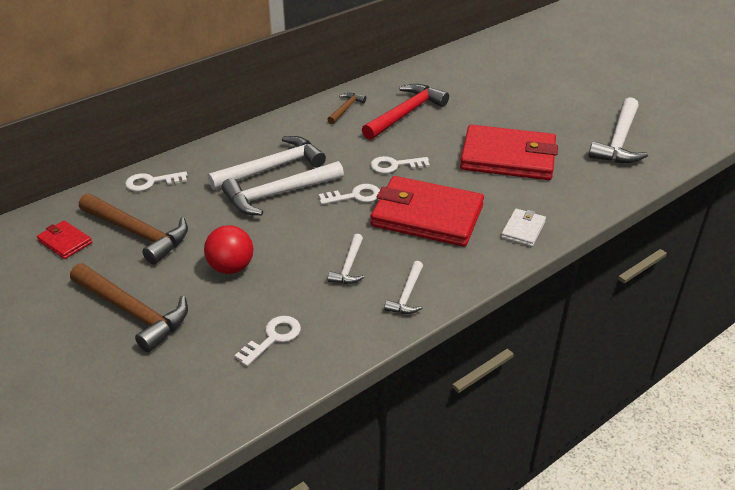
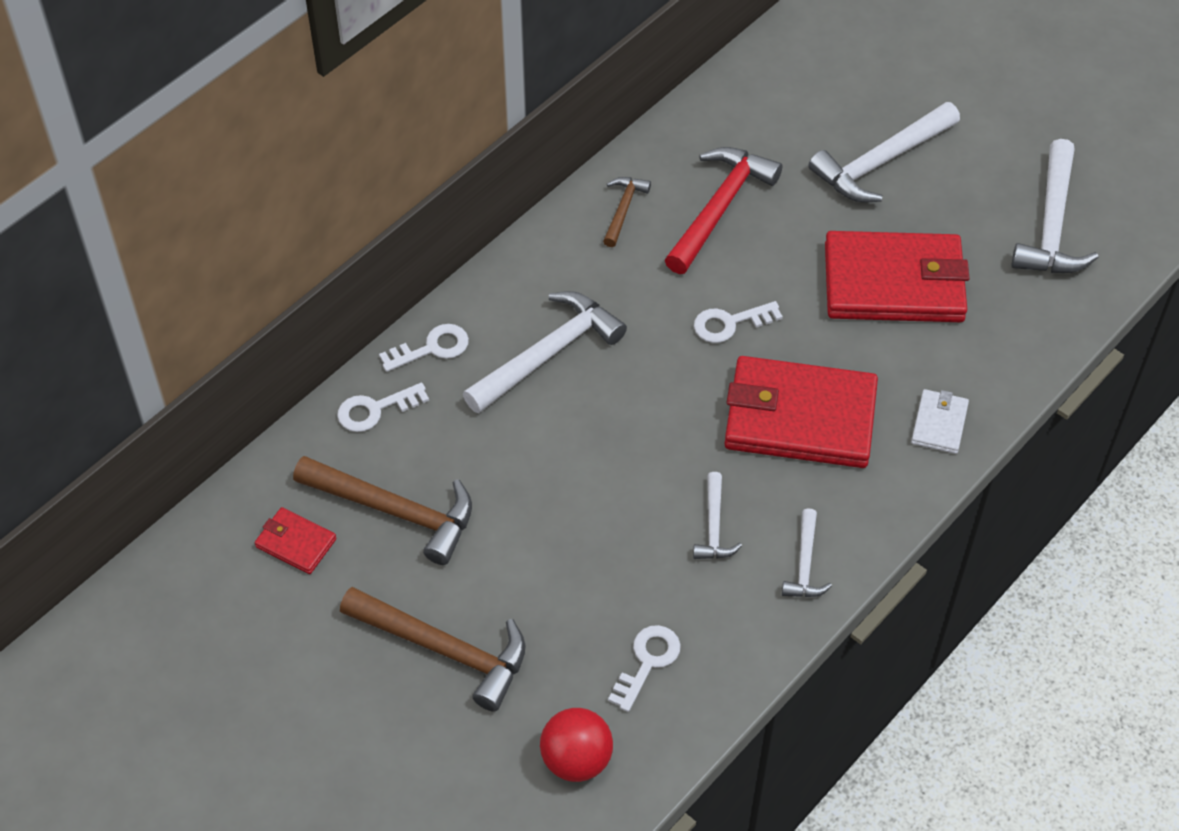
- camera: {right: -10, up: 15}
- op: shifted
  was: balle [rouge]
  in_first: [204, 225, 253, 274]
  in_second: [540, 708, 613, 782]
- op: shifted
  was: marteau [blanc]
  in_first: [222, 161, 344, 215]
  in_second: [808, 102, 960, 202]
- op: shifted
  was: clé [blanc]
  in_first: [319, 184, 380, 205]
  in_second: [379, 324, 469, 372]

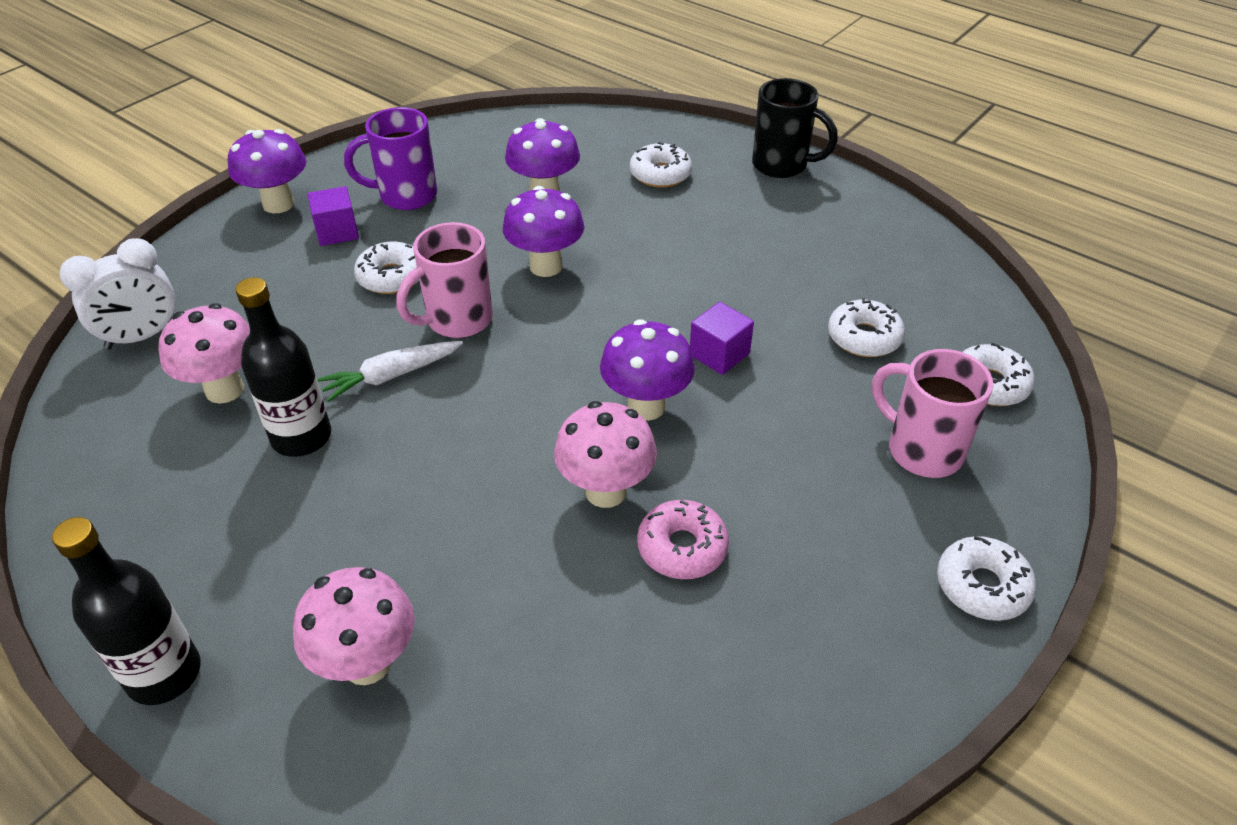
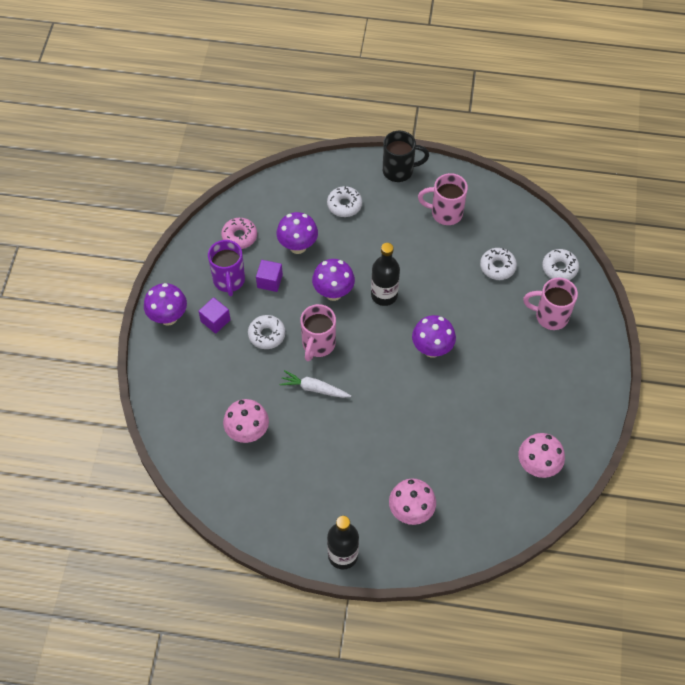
- camera: {right: -30, up: 15}
- op: gone
  was: réveil [blanc]
  in_first: [60, 238, 176, 349]
- op: gone
  was: beignet [blanc]
  in_first: [937, 536, 1036, 621]
- op: new
  now: tasse [rose]
  in_second: [418, 173, 468, 225]
- op: shifted
  was: bouteille [noir]
  in_first: [235, 277, 331, 457]
  in_second: [371, 243, 400, 306]
- op: shifted
  was: champignon [rose]
  in_first: [554, 401, 657, 508]
  in_second: [519, 433, 565, 478]
- op: shifted
  was: beignet [rose]
  in_first: [637, 500, 729, 579]
  in_second: [221, 218, 257, 249]
- op: shifted
  was: cube [violet]
  in_first: [690, 302, 754, 375]
  in_second: [256, 260, 283, 292]
- op: rotated
  was: carotte [blanc]
  in_first: [317, 341, 463, 402]
  in_second: [279, 370, 351, 398]
  clockwise: 75
- op: rotated
  was: tasse [violet]
  in_first: [344, 107, 437, 210]
  in_second: [208, 240, 245, 296]
  clockwise: -60

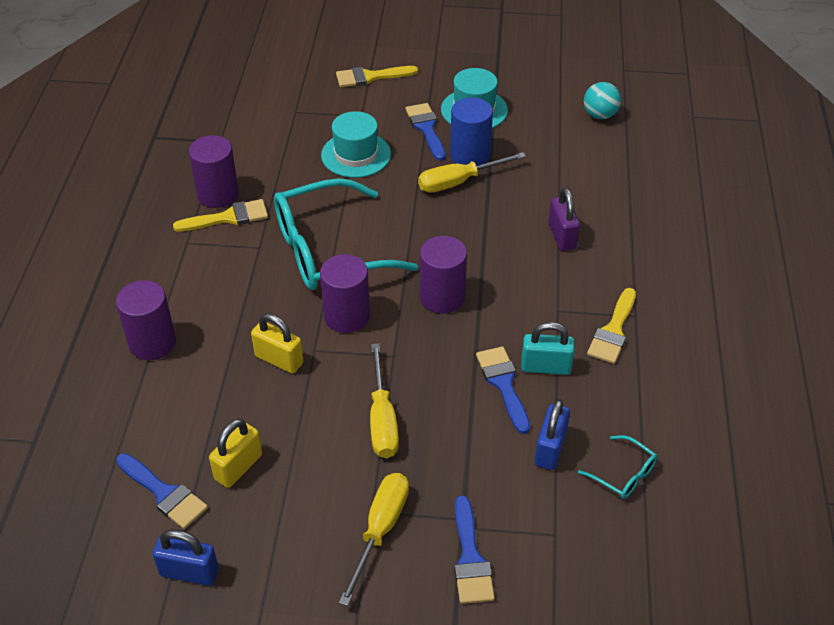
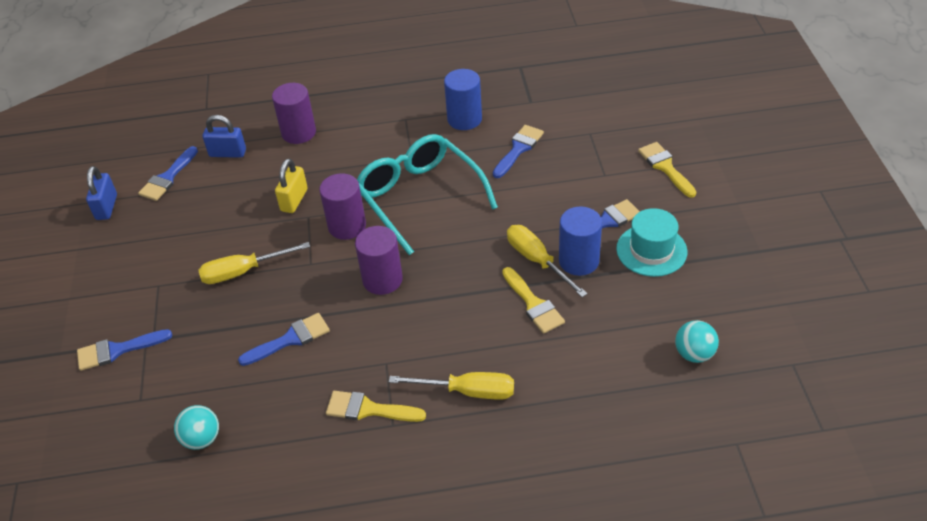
- camera: {right: 80, up: 0}
- op: gone
  was: cadenas [jaune]
  in_first: [209, 419, 262, 488]
- op: gone
  was: chapeau [turquoise]
  in_first: [321, 111, 391, 178]
- op: gone
  was: cadenas [turquoise]
  in_first: [521, 322, 575, 375]
- op: gone
  was: cadenas [violet]
  in_first: [548, 188, 580, 251]
- op: new
  now: pinceau [bleu]
  in_second: [493, 125, 544, 178]
- op: shifted
  was: pinceau [jaune]
  in_first: [173, 199, 268, 232]
  in_second: [502, 267, 565, 334]
- op: shifted
  was: tournevis [jaune]
  in_first: [339, 473, 409, 606]
  in_second: [389, 372, 514, 400]
- op: shifted
  was: cadenas [bleu]
  in_first: [535, 399, 570, 470]
  in_second: [203, 115, 246, 158]
- op: swapped
  was: lunettes [turquoise]
  now: balle [turquoise]
  in_first: [578, 435, 657, 499]
  in_second: [174, 405, 219, 450]
- op: repainted
  was: cylindre [violet]
  now: cylindre [bleu]
  in_first: [189, 135, 239, 208]
  in_second: [444, 69, 482, 130]

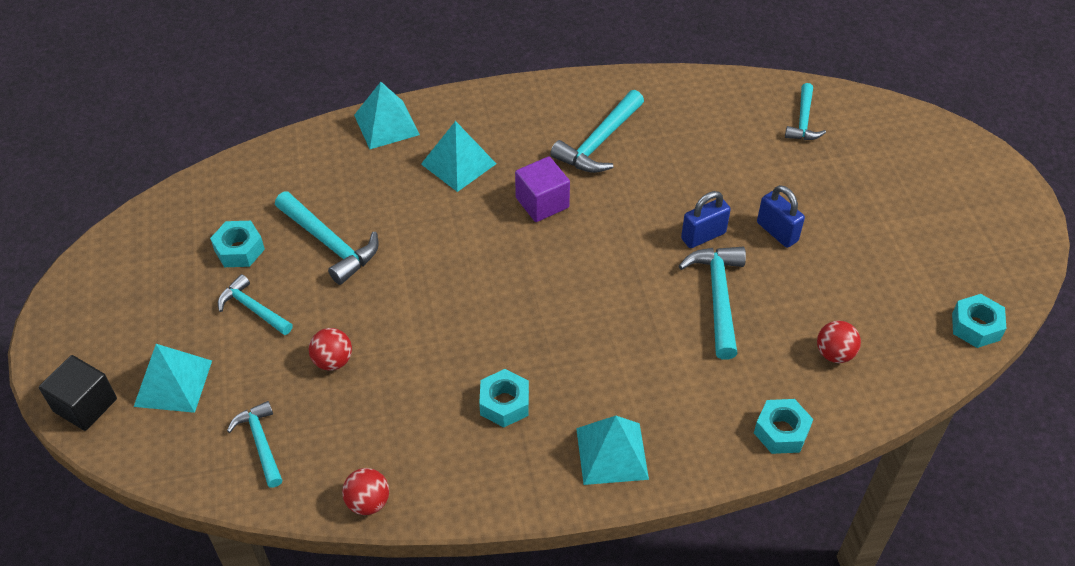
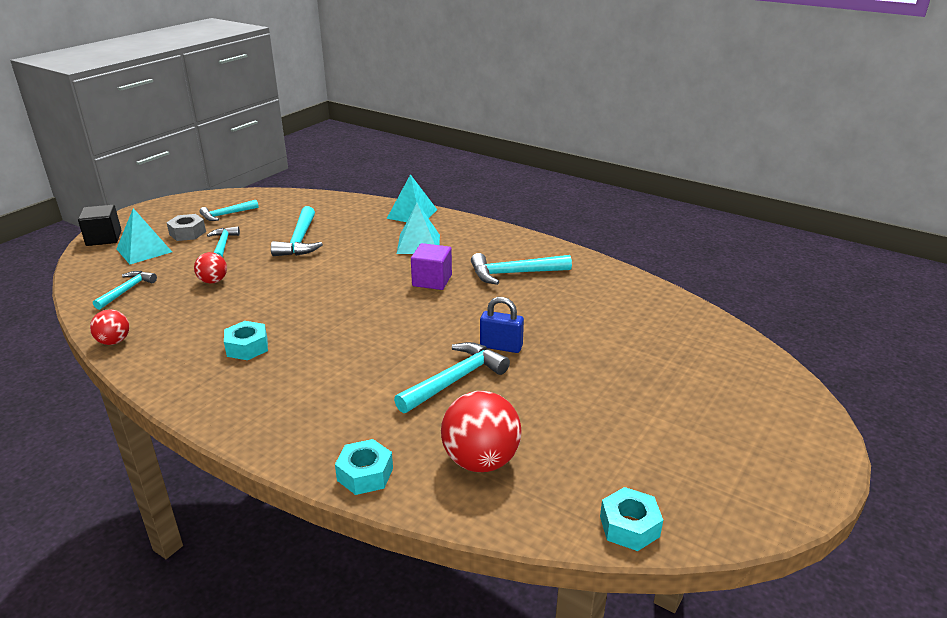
- camera: {right: 45, up: -20}
- op: gone
  was: écrou [turquoise]
  in_first: [210, 221, 265, 267]
- op: gone
  was: pyramide [turquoise]
  in_first: [576, 416, 649, 485]
- op: gone
  was: cadenas [bleu]
  in_first: [757, 185, 805, 248]
- op: new
  now: écrou [gris]
  in_second: [166, 214, 206, 241]
- op: shifted
  was: marteau [turquoise]
  in_first: [785, 83, 826, 140]
  in_second: [199, 200, 259, 221]
- op: scaled
  was: balle [rouge]
  in_first: [817, 321, 861, 363]
  in_second: [441, 391, 522, 472]
  ratio: 1.8

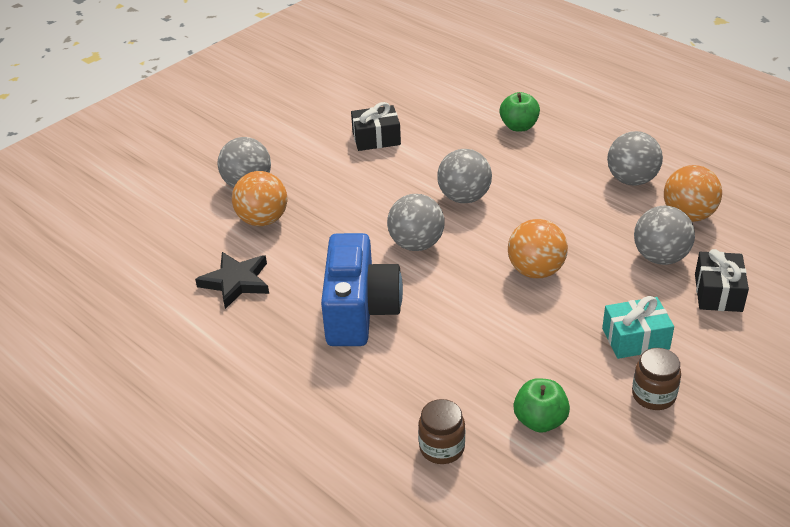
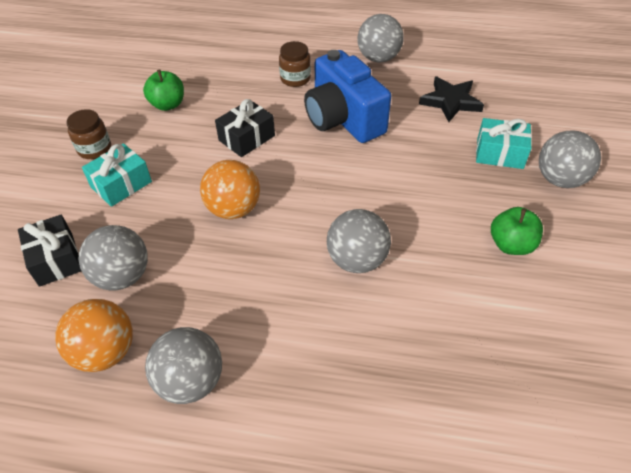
- camera: {right: 145, up: 10}
- op: shifted
  was: cadeau [noir]
  in_first: [351, 102, 401, 151]
  in_second: [215, 99, 275, 157]
- op: shifted
  was: balle [gris]
  in_first: [387, 194, 444, 251]
  in_second: [357, 14, 404, 63]
- op: shifted
  was: bocal [marron]
  in_first: [418, 399, 465, 464]
  in_second: [279, 41, 311, 87]
- op: shifted
  was: pomme [vert]
  in_first: [500, 92, 540, 131]
  in_second: [491, 207, 543, 255]
- op: swapped
  was: balle [orange]
  now: cadeau [turquoise]
  in_first: [232, 171, 287, 226]
  in_second: [476, 118, 532, 169]

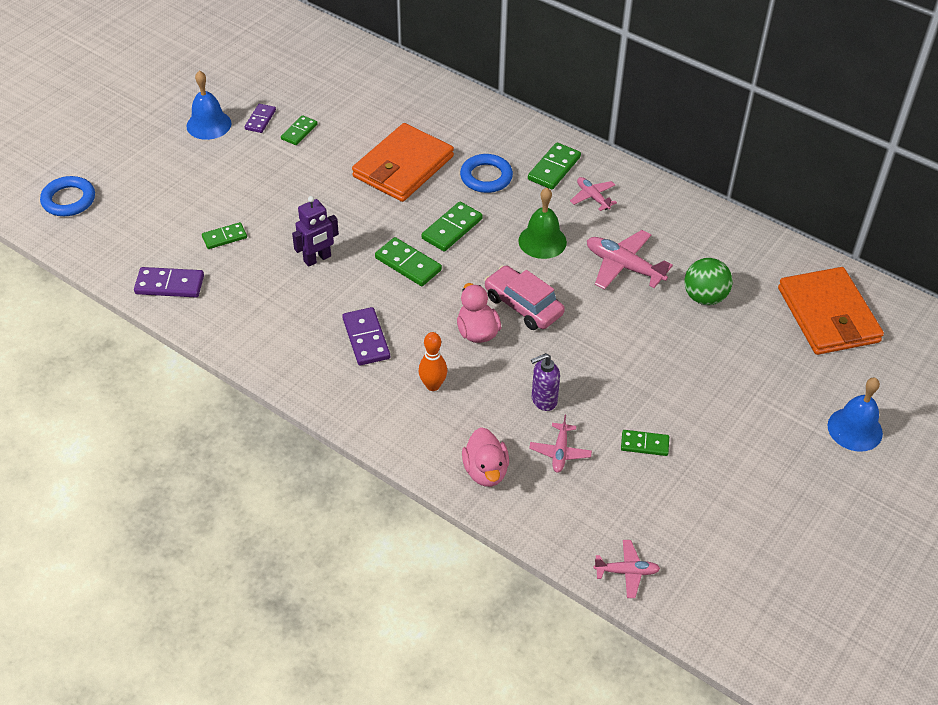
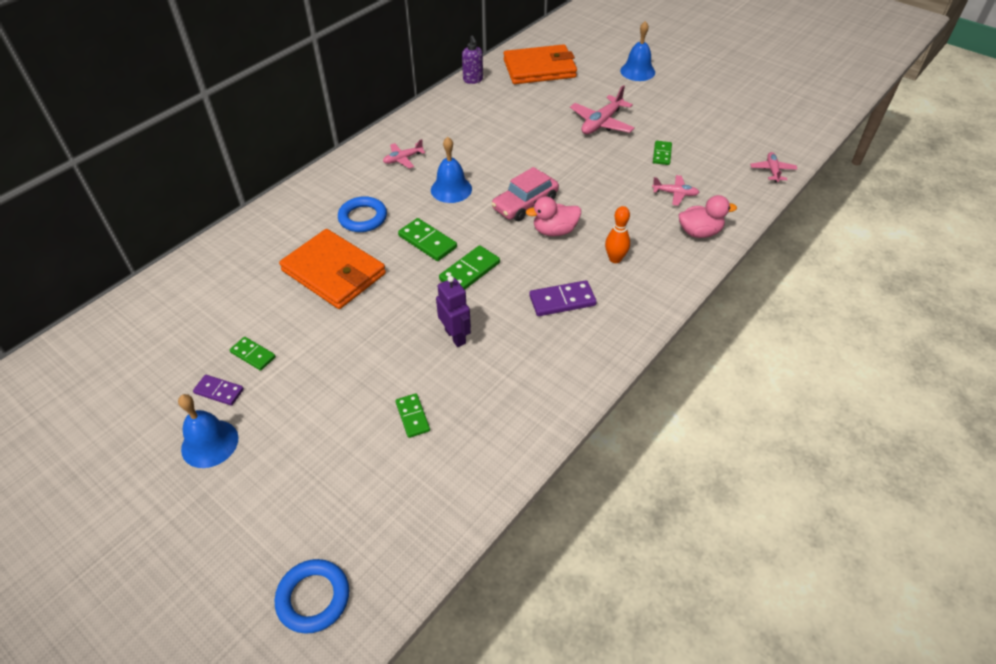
- camera: {right: -85, up: 0}
- op: gone
  was: domino [violet]
  in_first: [134, 267, 204, 297]
- op: gone
  was: domino [vert]
  in_first: [528, 142, 581, 190]
- op: gone
  was: balle [vert]
  in_first: [684, 258, 733, 305]
- op: shifted
  was: distributeur de savon [violet]
  in_first: [531, 353, 560, 411]
  in_second: [462, 35, 483, 84]
- op: shifted
  was: avion [rose]
  in_first: [587, 230, 673, 289]
  in_second: [570, 85, 635, 134]
- op: repainted
  was: cloche [vert]
  now: cloche [bleu]
  in_first: [518, 188, 567, 259]
  in_second: [431, 137, 472, 203]

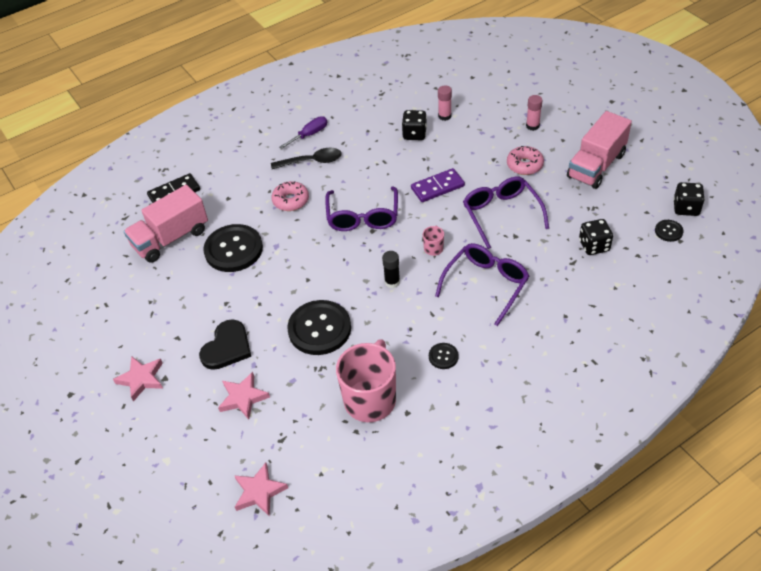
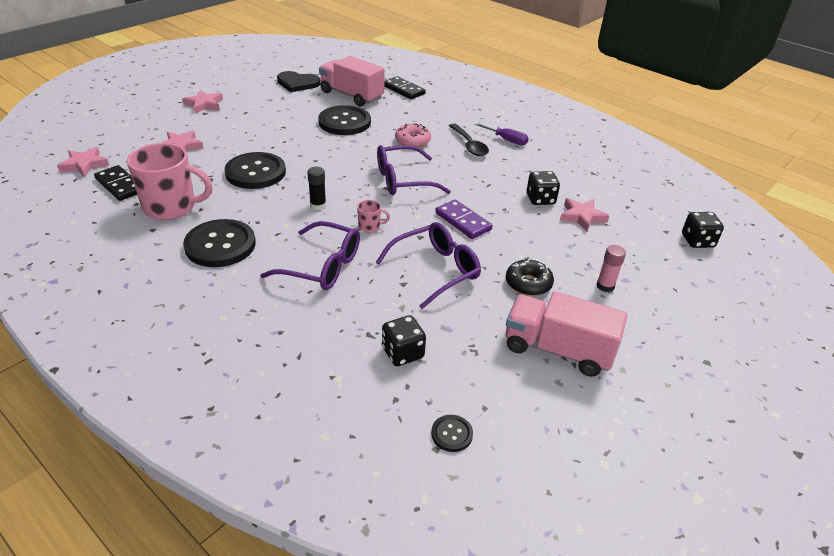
- camera: {right: 70, up: -10}
- op: new
  now: domino [noir]
  in_second: [94, 165, 137, 201]
- op: shifted
  was: cœur [noir]
  in_first: [199, 319, 251, 370]
  in_second: [277, 71, 321, 92]
- op: shifted
  was: dé [noir]
  in_first: [673, 182, 705, 216]
  in_second: [682, 212, 724, 248]
- op: swapped
  was: bâton de colle [rose]
  now: étoile [rose]
  in_first: [438, 85, 452, 121]
  in_second: [560, 198, 609, 231]
- op: repainted
  was: beignet [rose]
  now: beignet [noir]
  in_first: [507, 146, 544, 175]
  in_second: [506, 259, 554, 296]
- op: scaled
  was: bouton [noir]
  in_first: [429, 343, 459, 369]
  in_second: [183, 219, 256, 267]
  ratio: 2.19

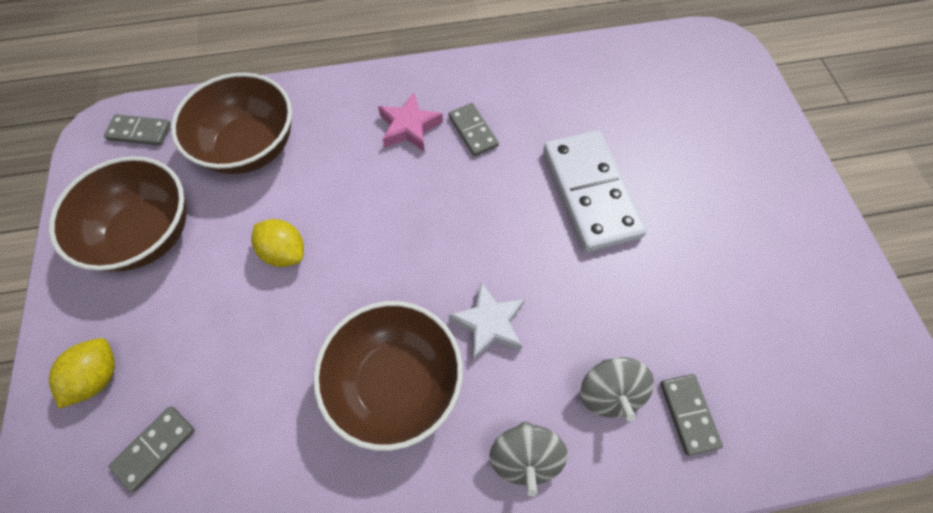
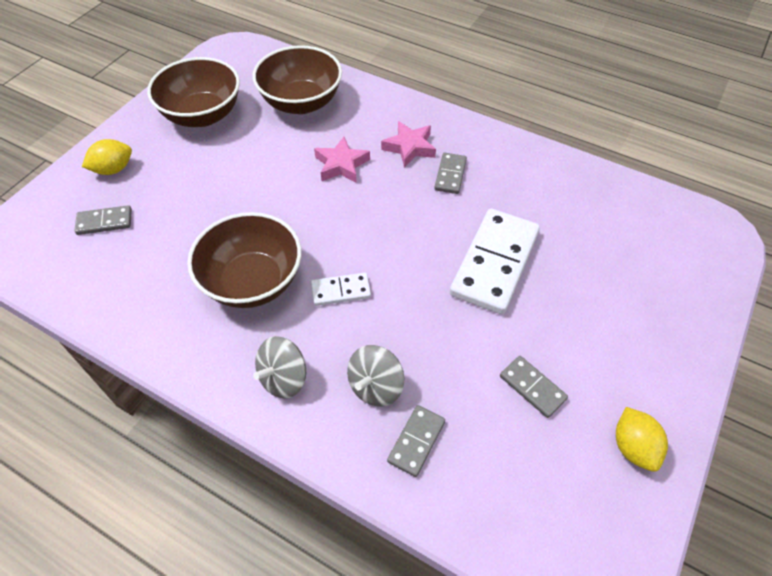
- camera: {right: 40, up: -10}
- op: new
  now: étoile [rose]
  in_second: [314, 137, 370, 183]
- op: shifted
  was: domino [gris]
  in_first: [104, 114, 171, 146]
  in_second: [500, 356, 568, 418]
- op: shifted
  was: citron [jaune]
  in_first: [251, 219, 304, 267]
  in_second: [616, 407, 668, 472]
- op: swapped
  was: étoile [blanc]
  now: domino [blanc]
  in_first: [449, 282, 525, 360]
  in_second: [311, 273, 371, 306]

